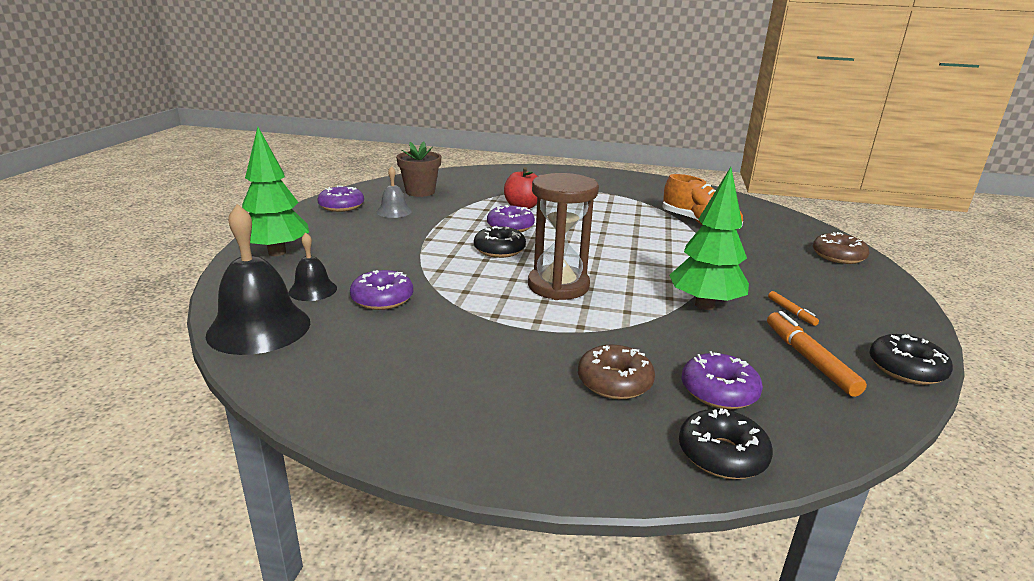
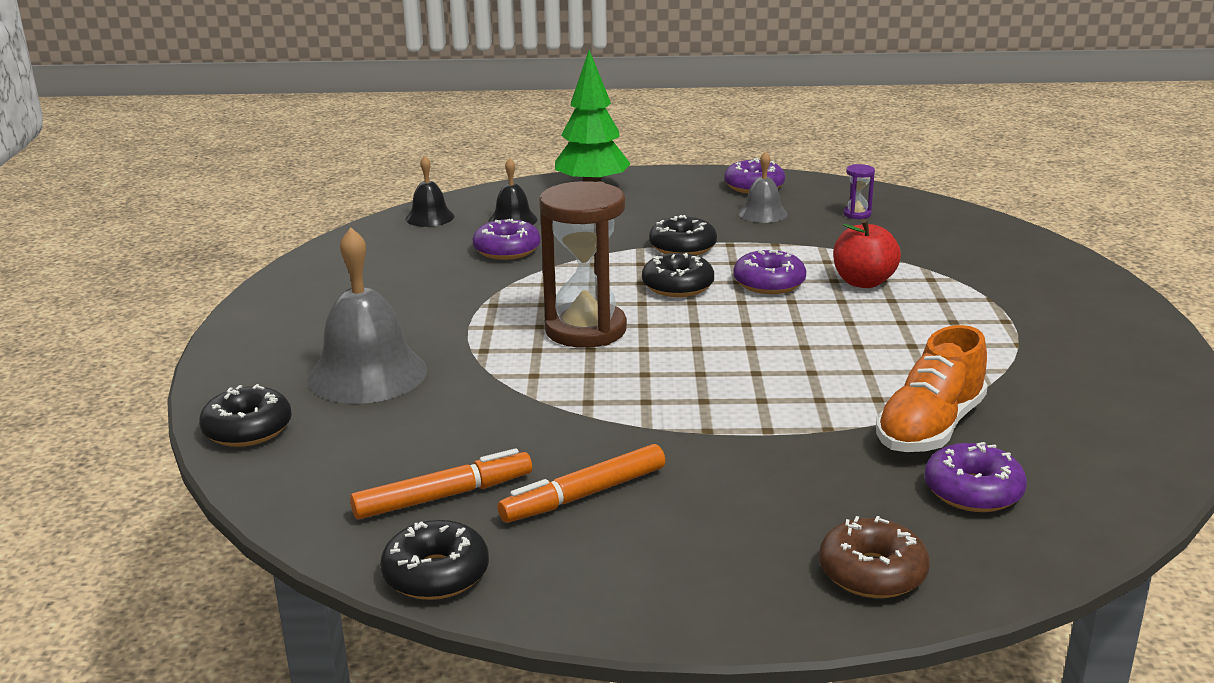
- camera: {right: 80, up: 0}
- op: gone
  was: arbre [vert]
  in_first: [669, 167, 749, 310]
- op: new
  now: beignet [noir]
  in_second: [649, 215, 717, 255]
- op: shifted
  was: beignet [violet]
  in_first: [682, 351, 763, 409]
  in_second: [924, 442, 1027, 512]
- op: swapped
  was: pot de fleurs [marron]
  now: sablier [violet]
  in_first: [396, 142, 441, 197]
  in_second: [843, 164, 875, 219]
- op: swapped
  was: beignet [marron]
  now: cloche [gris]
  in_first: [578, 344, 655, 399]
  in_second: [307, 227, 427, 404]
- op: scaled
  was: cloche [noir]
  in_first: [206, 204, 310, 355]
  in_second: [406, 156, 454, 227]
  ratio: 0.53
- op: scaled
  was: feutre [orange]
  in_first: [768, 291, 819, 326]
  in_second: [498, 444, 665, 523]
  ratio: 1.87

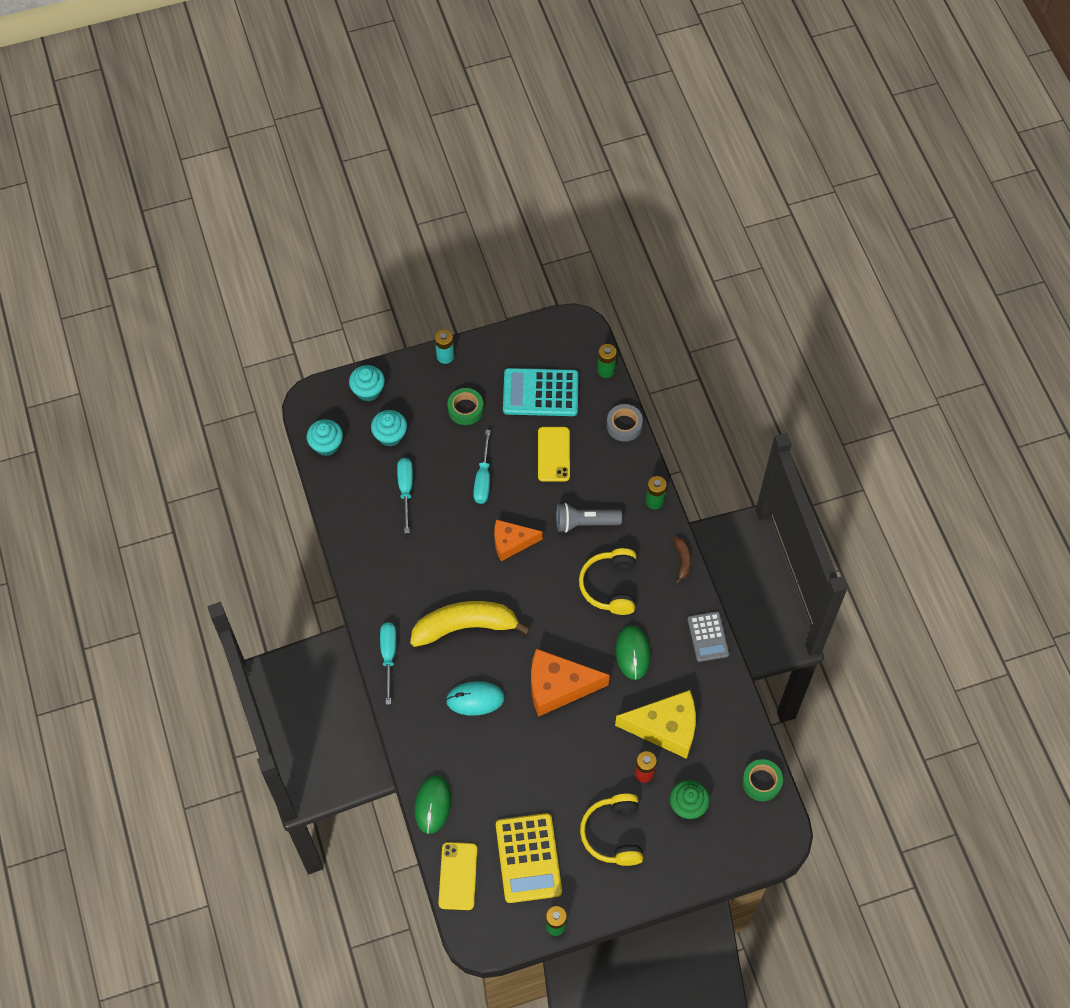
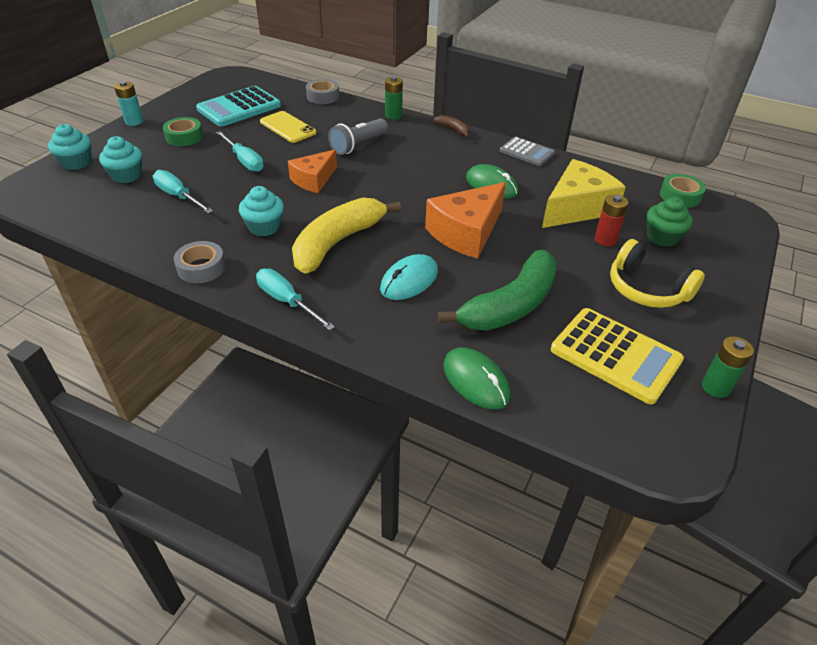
- camera: {right: -45, up: -20}
- op: gone
  was: téléphone [jaune]
  in_first: [438, 842, 477, 910]
- op: gone
  was: casque audio [jaune]
  in_first: [579, 548, 636, 615]
- op: gone
  was: pile [vert]
  in_first: [597, 344, 617, 378]
- op: new
  now: ruban adhésif [gris]
  in_second: [174, 241, 226, 283]
- op: new
  now: banane [vert]
  in_second: [438, 250, 557, 331]
- op: shifted
  was: muffin [turquoise]
  in_first: [307, 419, 343, 456]
  in_second: [239, 186, 284, 236]

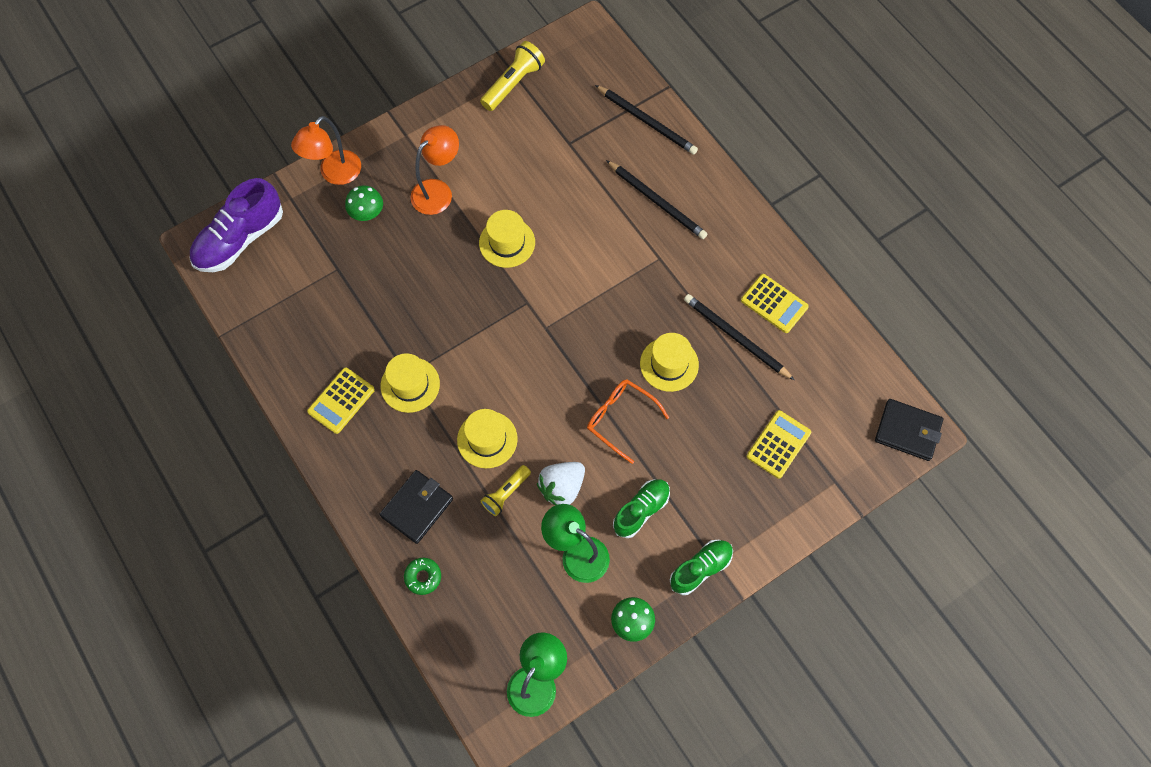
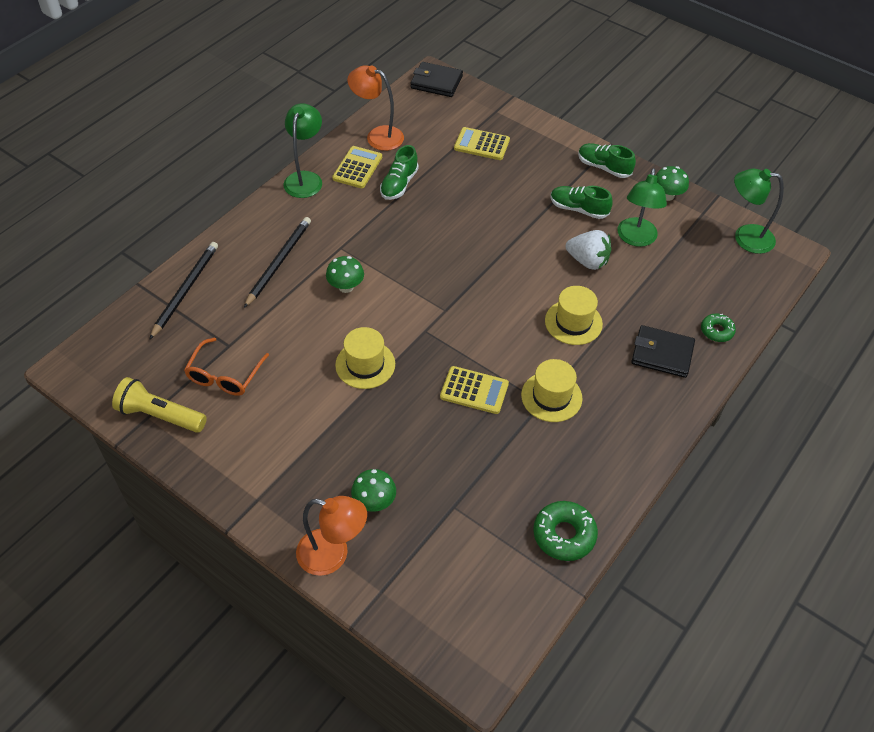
- camera: {right: -110, up: -15}
- op: gone
  was: chaussure [violet]
  in_first: [189, 178, 283, 272]
- op: gone
  was: lampe de poche [jaune]
  in_first: [481, 465, 531, 516]
- op: gone
  was: chapeau [jaune]
  in_first: [640, 333, 699, 392]
- op: new
  now: lampe [vert]
  in_second: [283, 103, 322, 198]
- op: new
  now: champignon [vert]
  in_second: [326, 256, 364, 293]
- op: new
  now: beignet [vert]
  in_second: [533, 501, 598, 561]
- op: shifted
  was: calculatrice [jaune]
  in_first: [307, 367, 375, 434]
  in_second: [440, 366, 509, 414]
- op: shifted
  was: lampe [orange]
  in_first: [410, 125, 459, 215]
  in_second: [347, 65, 404, 151]
- op: shifted
  was: lunettes [orange]
  in_first: [587, 379, 669, 464]
  in_second: [184, 337, 269, 396]
- op: swapped
  was: crayon [noir]
  now: chaussure [vert]
  in_first: [684, 294, 794, 380]
  in_second: [380, 145, 419, 200]
- op: rotated
  was: portefeuille [noir]
  in_first: [875, 399, 943, 461]
  in_second: [410, 62, 463, 97]
  clockwise: -75

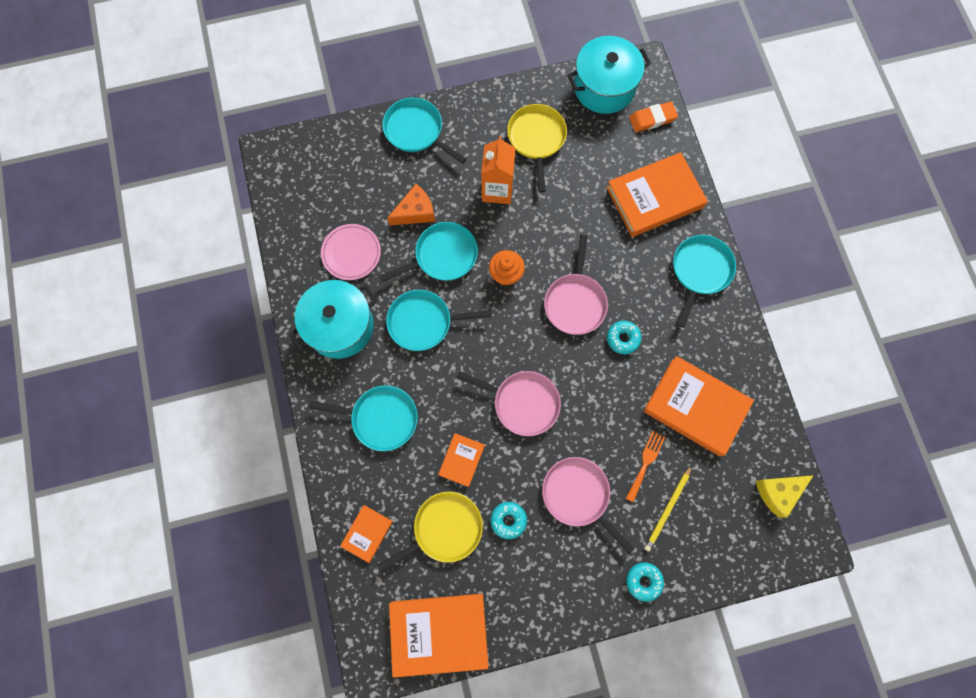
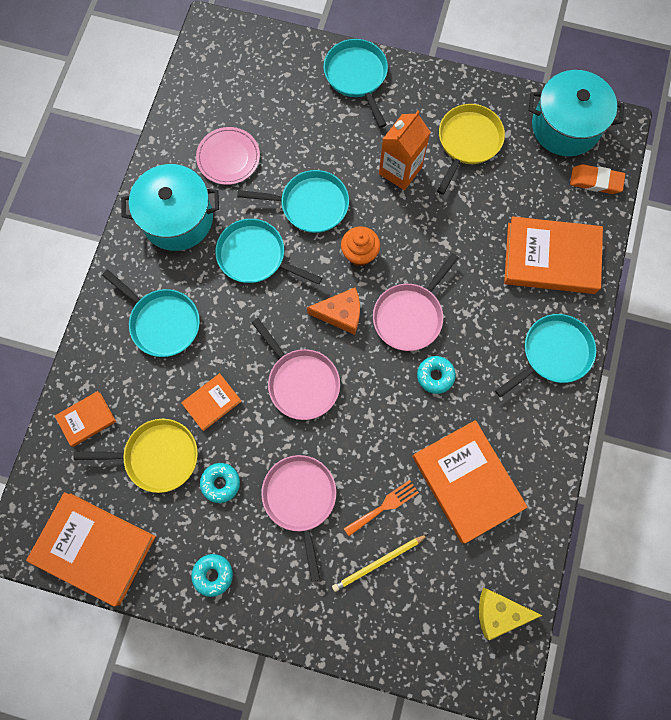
- camera: {right: 30, up: 0}
- op: shifted
  was: fromage [orange]
  in_first: [387, 184, 435, 225]
  in_second: [307, 287, 360, 335]
- op: shifted
  was: beignet [turquoise]
  in_first: [626, 562, 664, 602]
  in_second: [191, 554, 233, 597]

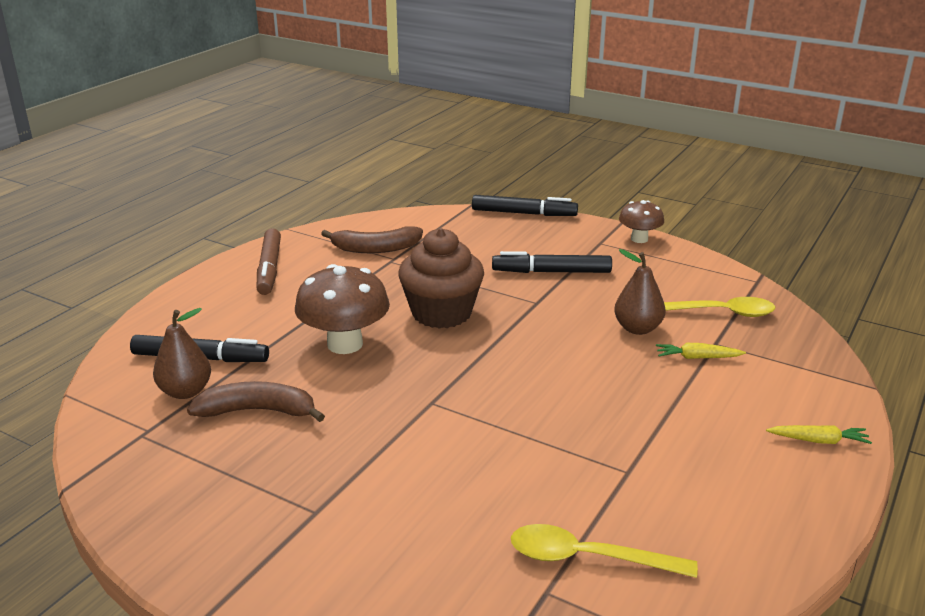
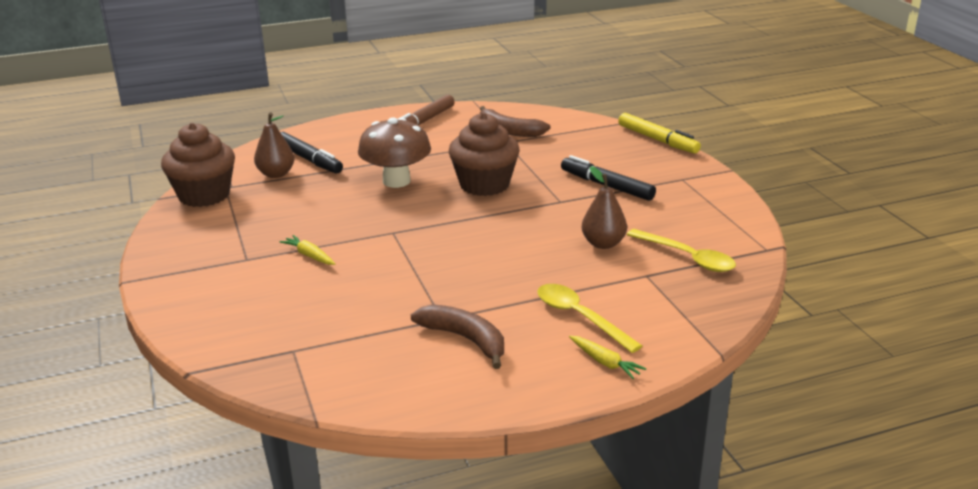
- camera: {right: 40, up: 0}
- op: gone
  was: champignon [marron]
  in_first: [619, 200, 664, 243]
- op: new
  now: muffin [marron]
  in_second: [161, 123, 235, 207]
- op: shifted
  was: banane [marron]
  in_first: [187, 381, 325, 422]
  in_second: [411, 304, 504, 369]
- op: shifted
  was: cuillère [jaune]
  in_first: [511, 524, 698, 578]
  in_second: [537, 284, 642, 353]
- op: shifted
  was: carotte [jaune]
  in_first: [656, 343, 746, 359]
  in_second: [280, 235, 335, 265]
- op: repainted
  was: feutre [noir]
  now: feutre [jaune]
  in_first: [472, 195, 578, 216]
  in_second: [618, 113, 701, 154]

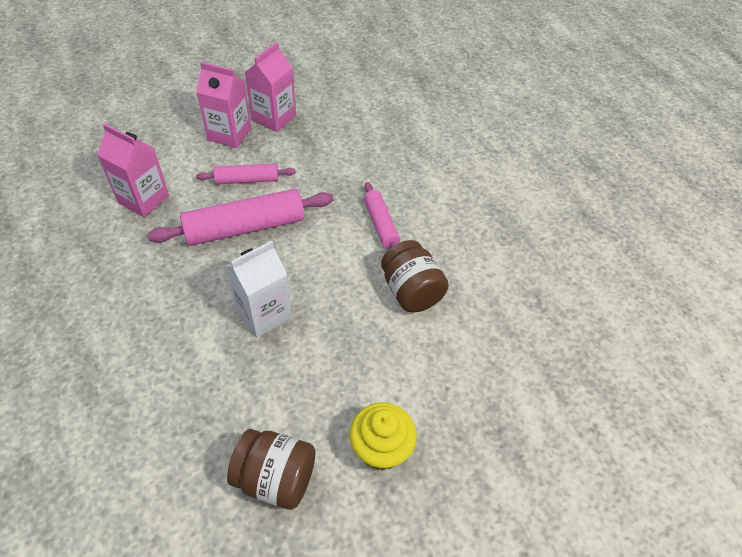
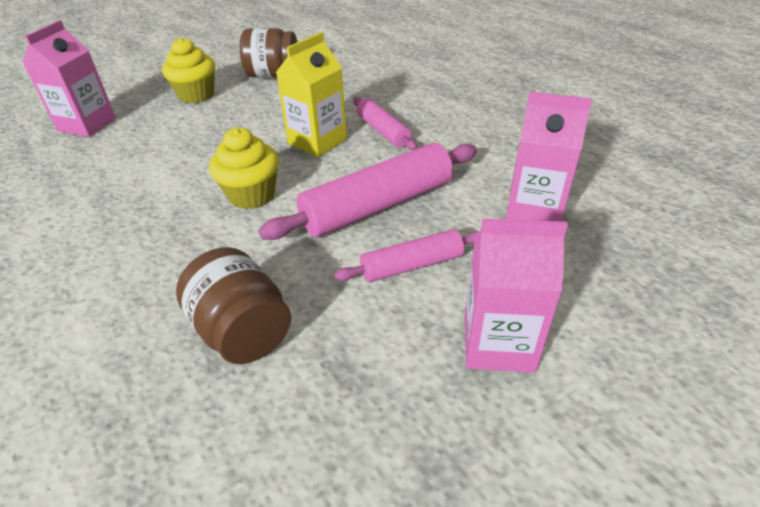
- camera: {right: 170, up: -10}
- op: new
  now: muffin [jaune]
  in_second: [209, 127, 279, 209]
- op: shifted
  was: brique de lait [rose]
  in_first: [245, 42, 296, 132]
  in_second: [22, 20, 116, 137]
- op: shifted
  was: rouleau à pâtisserie [rose]
  in_first: [364, 182, 400, 249]
  in_second: [353, 97, 417, 150]
- op: shifted
  was: bocal [marron]
  in_first: [381, 240, 449, 313]
  in_second: [176, 247, 291, 364]
- op: repainted
  was: brique de lait [blanc]
  now: brique de lait [jaune]
  in_first: [225, 241, 292, 338]
  in_second: [276, 32, 347, 157]

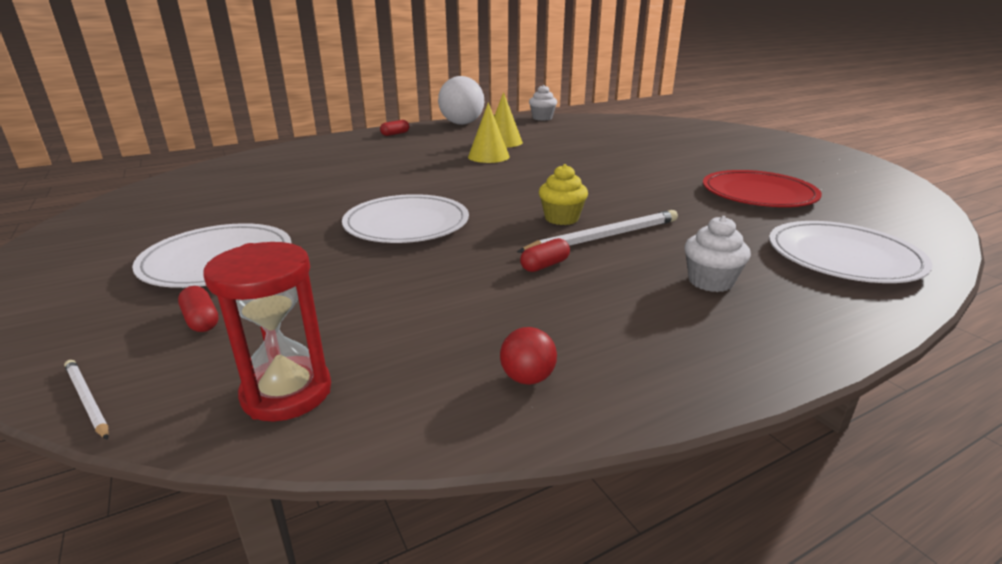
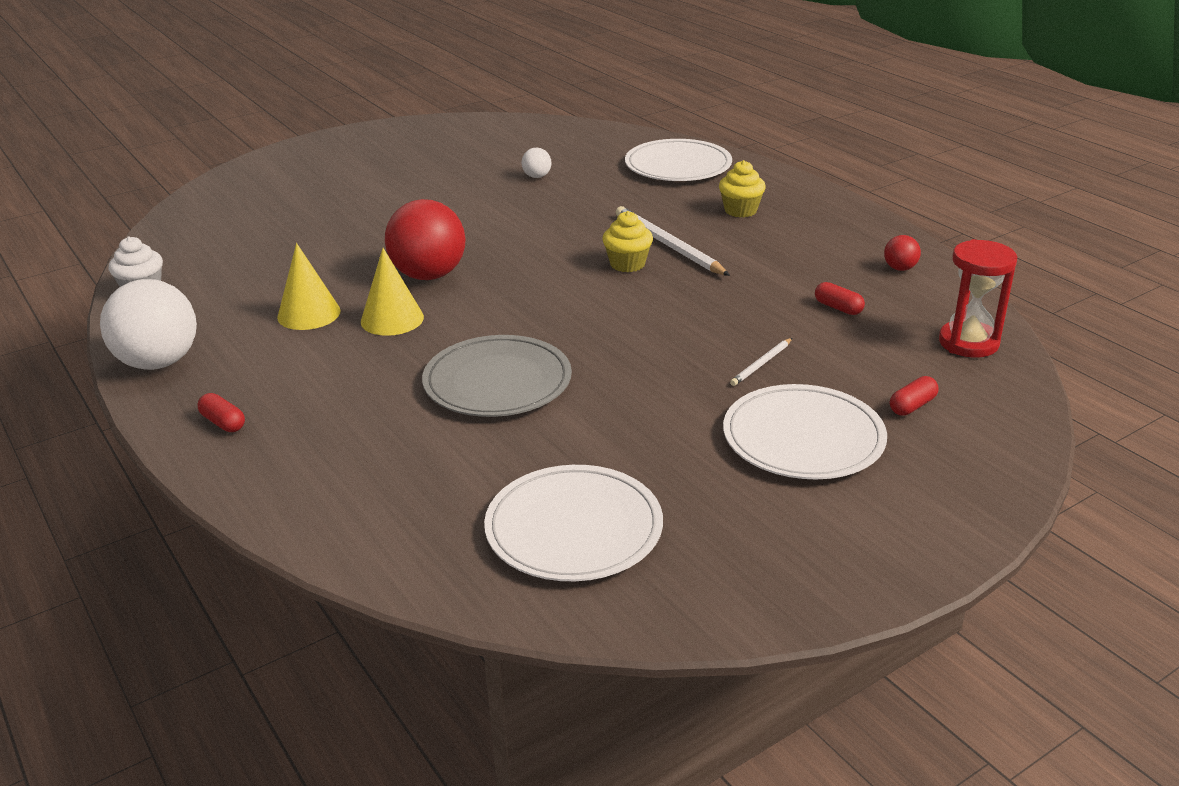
- camera: {right: -95, up: 5}
- op: new
  now: balle [rouge]
  in_second: [385, 199, 466, 280]
- op: new
  now: assiette [gris]
  in_second: [422, 335, 572, 417]
- op: shifted
  was: crayon [blanc]
  in_first: [64, 360, 109, 440]
  in_second: [730, 338, 792, 386]
- op: shifted
  was: assiette [blanc]
  in_first: [342, 194, 469, 243]
  in_second: [484, 465, 663, 581]
- op: shifted
  was: gélule [rouge]
  in_first: [520, 238, 570, 272]
  in_second: [815, 282, 865, 315]
- op: swapped
  was: assiette [rouge]
  now: balle [blanc]
  in_first: [703, 170, 822, 207]
  in_second: [522, 147, 551, 178]
- op: repainted
  was: muffin [blanc]
  now: muffin [jaune]
  in_first: [684, 216, 751, 292]
  in_second: [719, 160, 766, 217]

